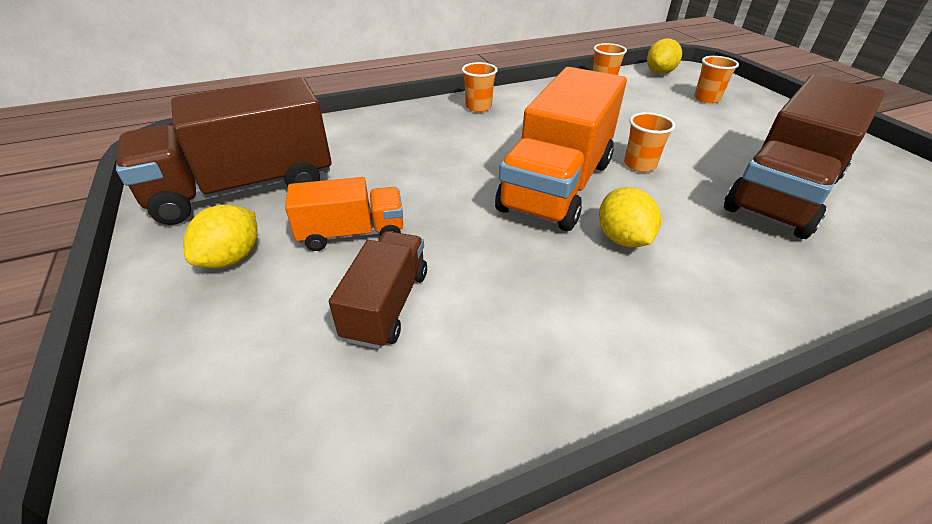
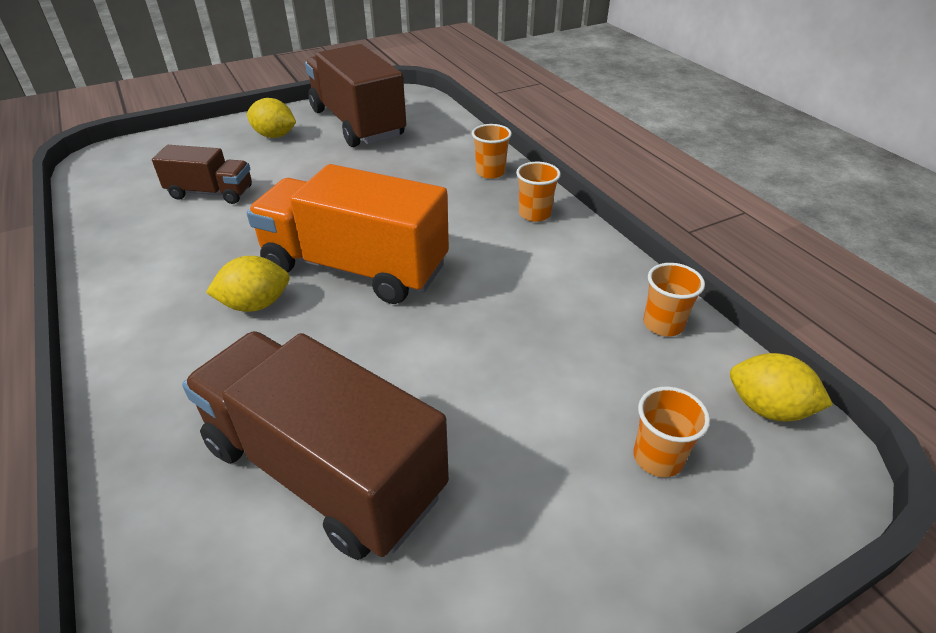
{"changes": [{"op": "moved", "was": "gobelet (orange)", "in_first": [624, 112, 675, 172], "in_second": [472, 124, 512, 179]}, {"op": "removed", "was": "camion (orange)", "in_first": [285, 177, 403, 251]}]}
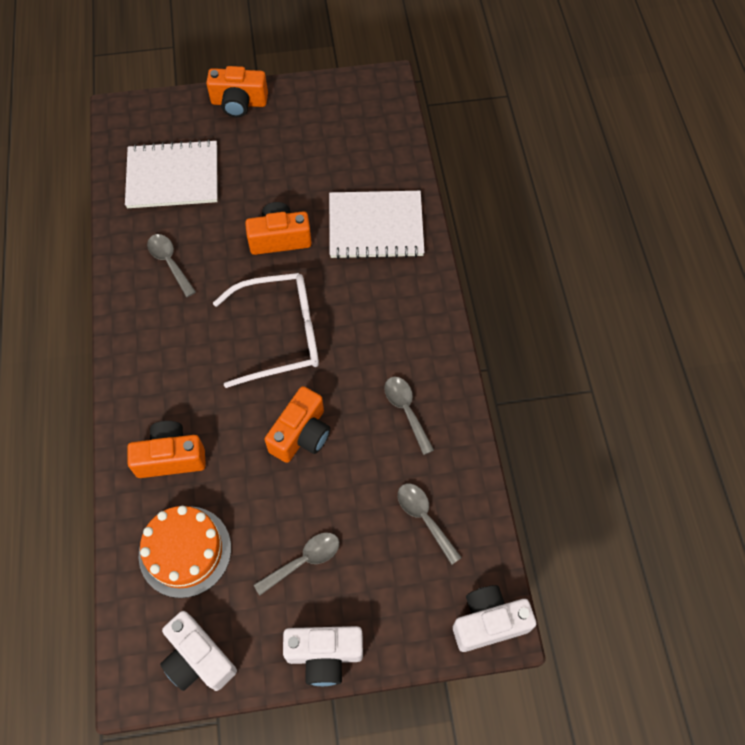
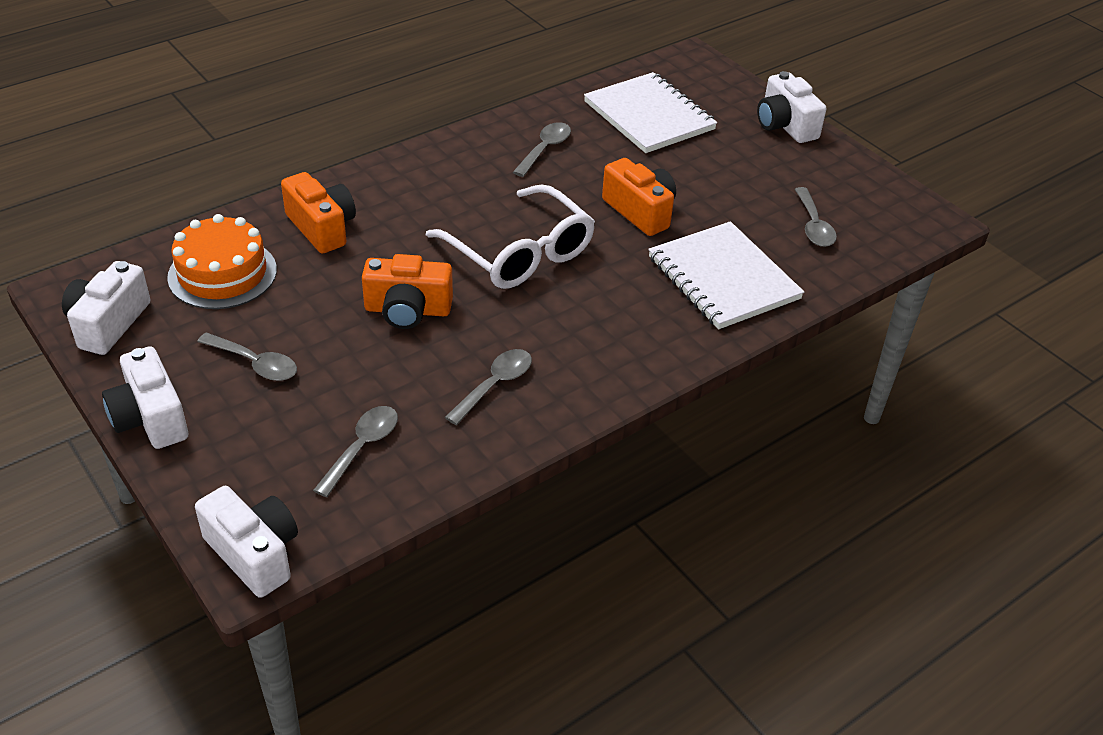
{"changes": [{"op": "recoloured", "was": "appareil photo (orange)", "now": "appareil photo (blanc)", "in_first": [206, 66, 268, 117], "in_second": [757, 71, 826, 143]}, {"op": "added", "now": "cuillère (gris)", "in_second": [795, 187, 837, 247]}]}
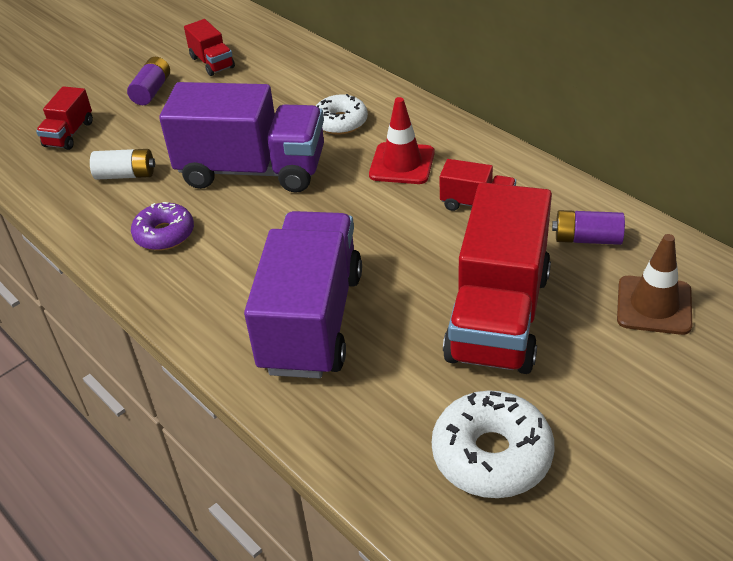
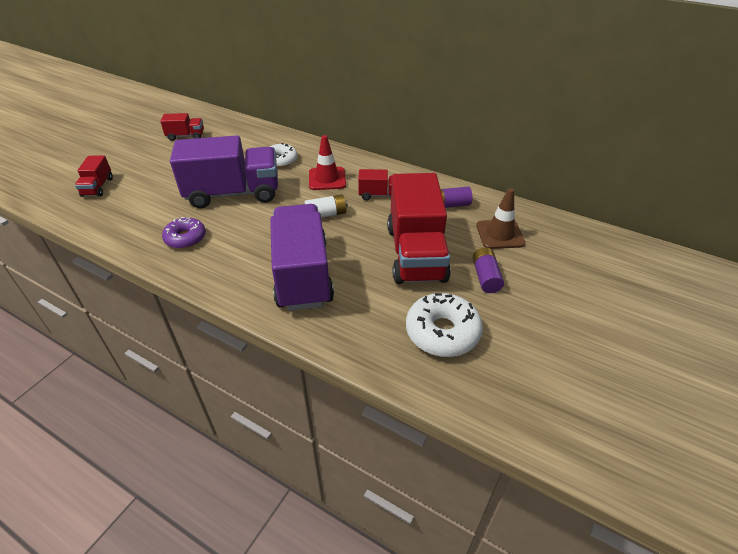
{"changes": [{"op": "turned", "was": "camion (rouge)", "in_first": [184, 19, 235, 76], "in_second": [160, 113, 204, 141], "clockwise": -45}, {"op": "moved", "was": "pile (blanc)", "in_first": [90, 149, 155, 180], "in_second": [305, 194, 348, 218]}, {"op": "moved", "was": "pile (violet)", "in_first": [127, 57, 170, 105], "in_second": [473, 247, 504, 293]}]}
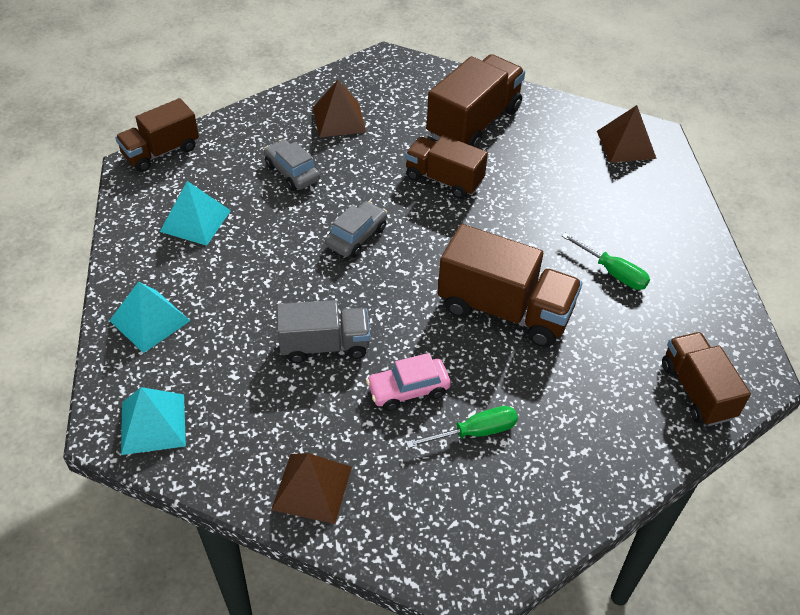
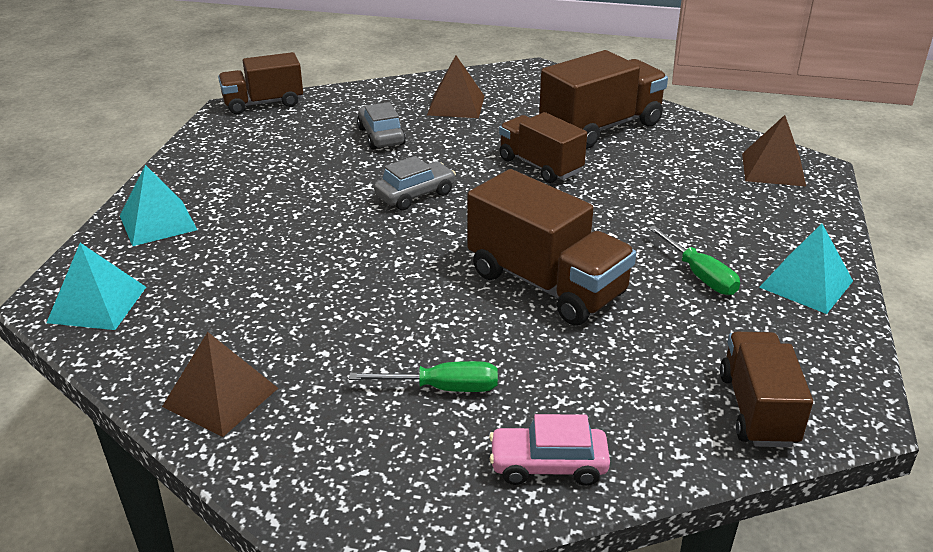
{"changes": [{"op": "moved", "was": "voiture (rose)", "in_first": [366, 353, 451, 411], "in_second": [489, 414, 610, 486]}, {"op": "moved", "was": "pyramide (turquoise)", "in_first": [160, 181, 231, 246], "in_second": [759, 224, 853, 314]}, {"op": "removed", "was": "camion (gris)", "in_first": [277, 300, 370, 363]}]}
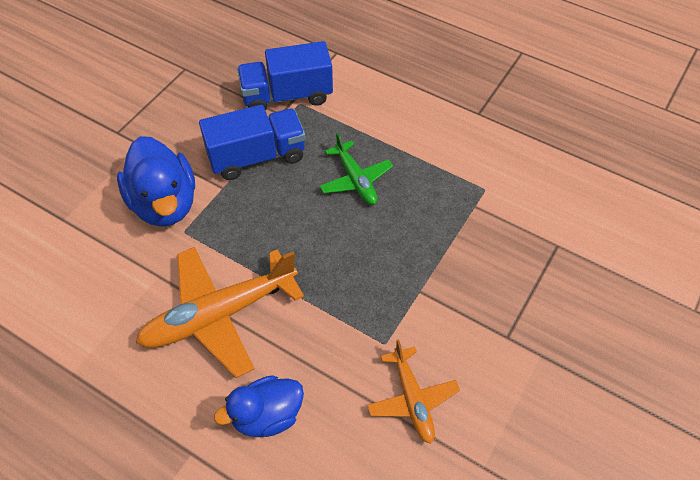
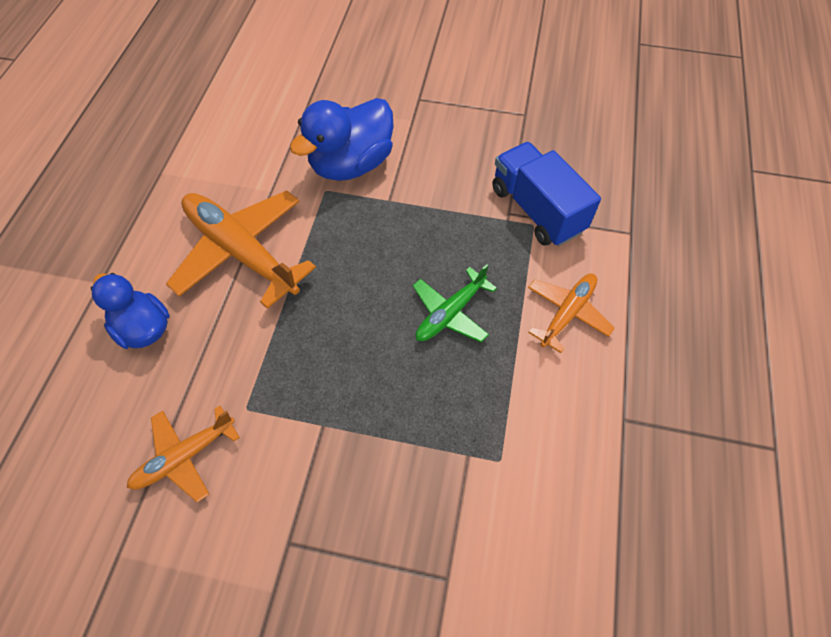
{"changes": [{"op": "added", "now": "avion (orange)", "in_second": [528, 273, 615, 353]}, {"op": "removed", "was": "camion (bleu)", "in_first": [199, 105, 306, 180]}]}
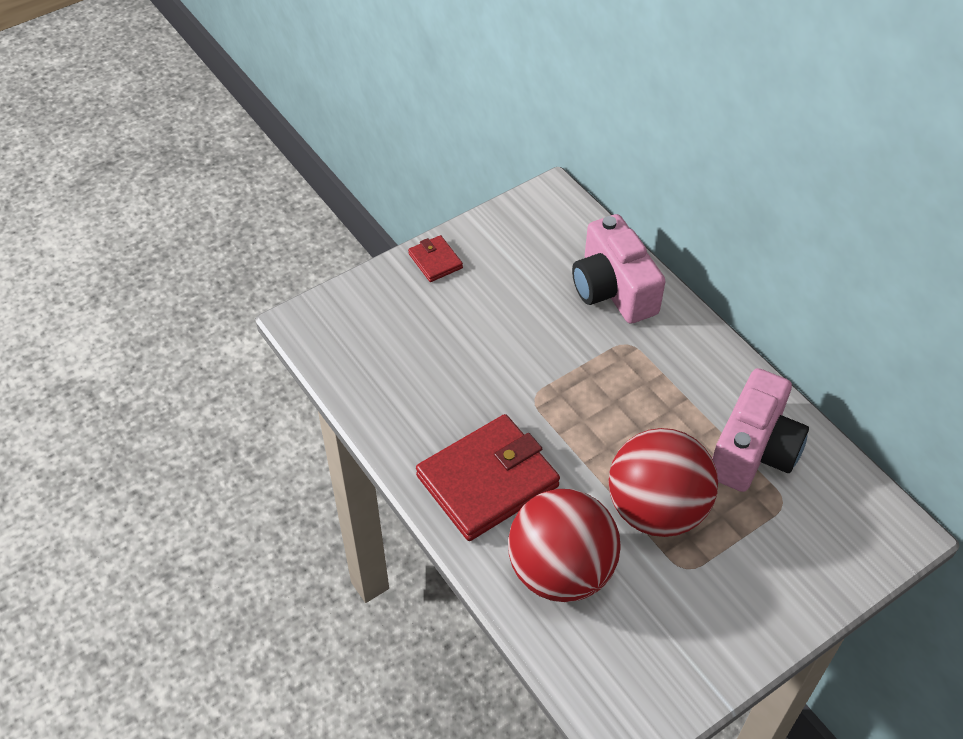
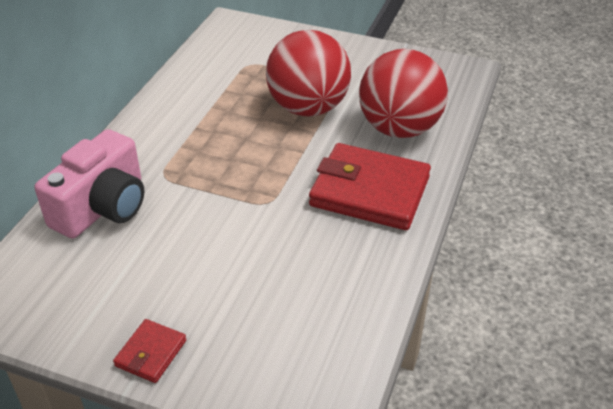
{"changes": [{"op": "removed", "was": "appareil photo (rose)", "in_first": [712, 368, 809, 492]}]}
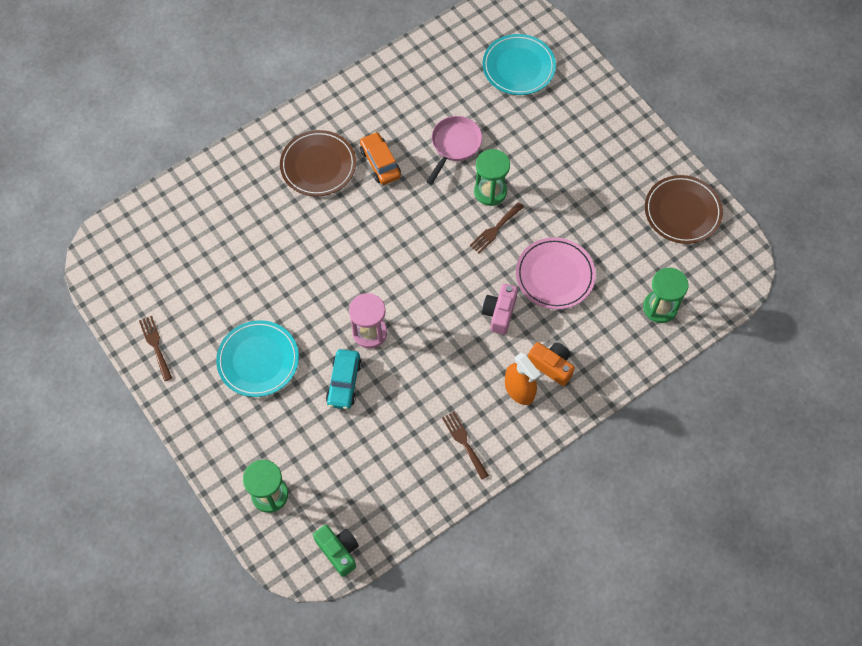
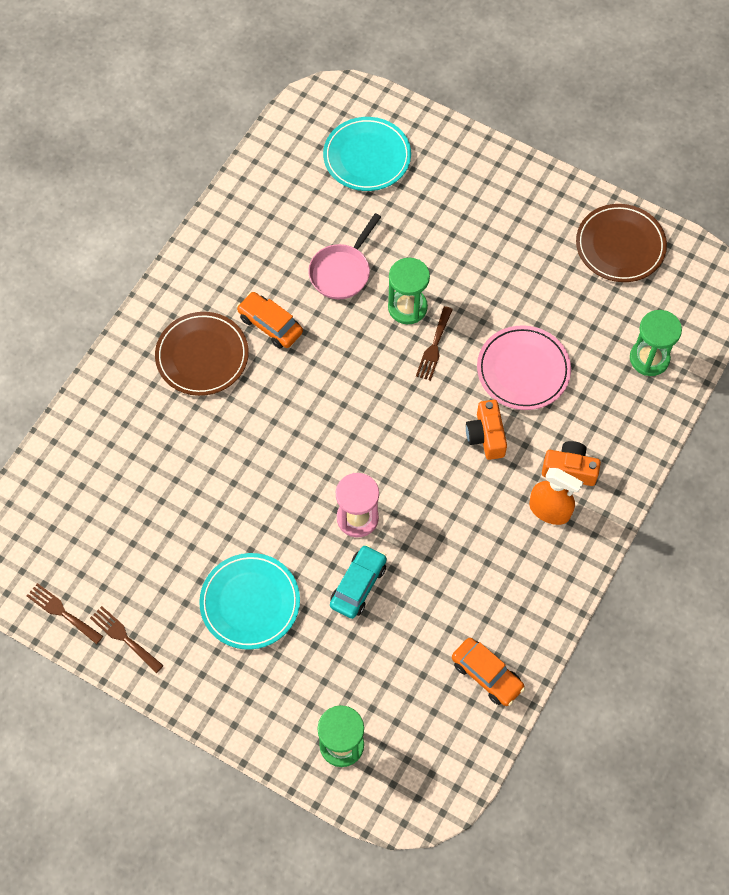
{"changes": [{"op": "moved", "was": "fourchette (marron)", "in_first": [442, 412, 489, 480], "in_second": [27, 583, 103, 644]}, {"op": "turned", "was": "poêle (rose)", "in_first": [426, 116, 482, 185], "in_second": [308, 213, 381, 299], "clockwise": -150}, {"op": "turned", "was": "voiture (turquoise)", "in_first": [326, 349, 362, 409], "in_second": [330, 544, 387, 619], "clockwise": -135}, {"op": "added", "now": "voiture (orange)", "in_second": [452, 638, 525, 706]}, {"op": "recoloured", "was": "appareil photo (rose)", "now": "appareil photo (orange)", "in_first": [482, 284, 518, 335], "in_second": [466, 400, 507, 460]}, {"op": "removed", "was": "appareil photo (vert)", "in_first": [313, 525, 359, 577]}]}
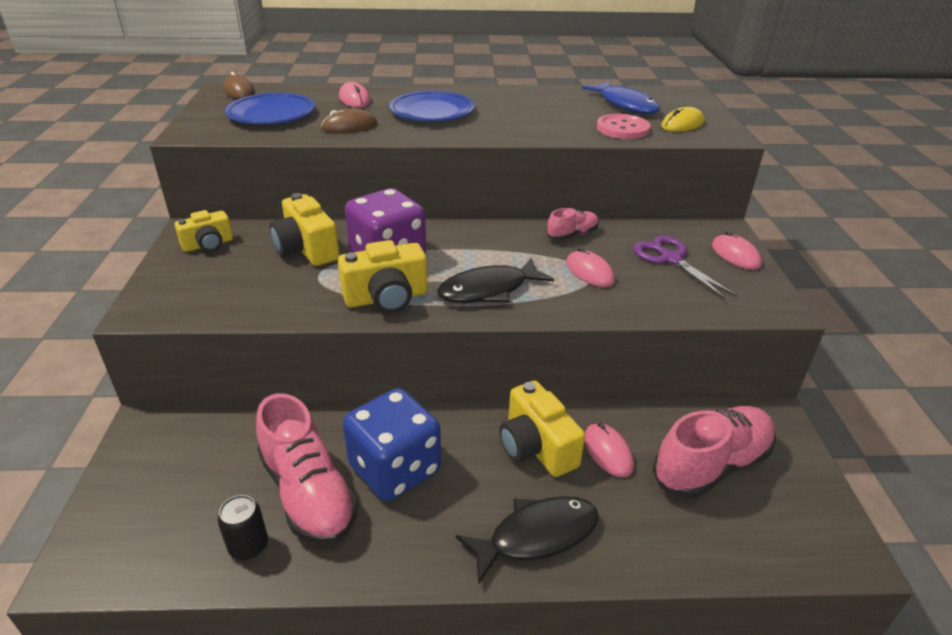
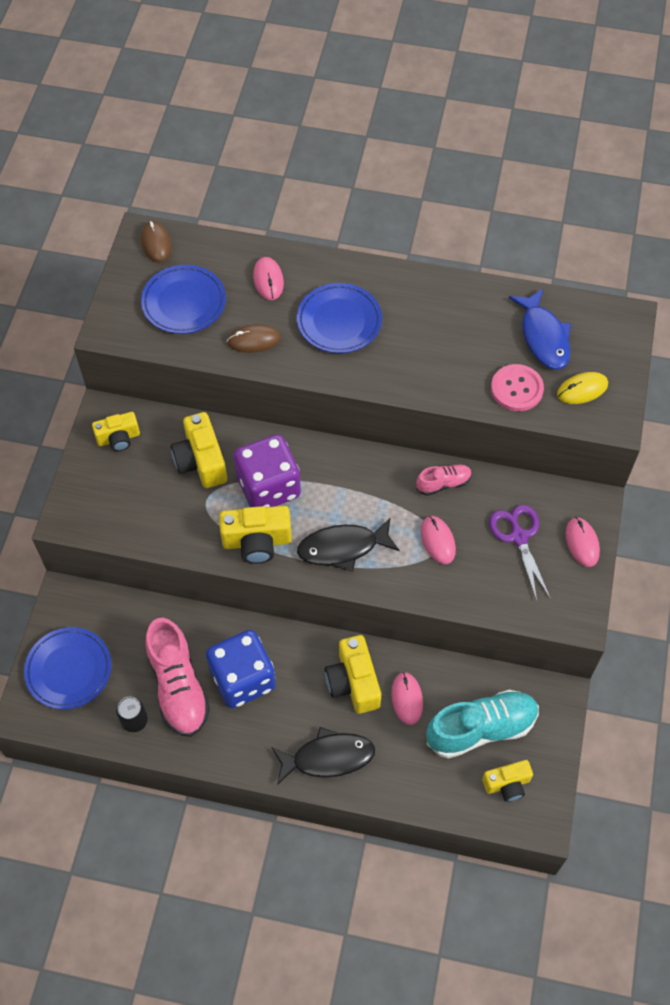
{"changes": [{"op": "added", "now": "assiette (bleu)", "in_second": [24, 627, 112, 710]}, {"op": "recoloured", "was": "chaussure (rose)", "now": "chaussure (turquoise)", "in_first": [652, 406, 776, 499], "in_second": [426, 690, 539, 759]}, {"op": "added", "now": "appareil photo (jaune)", "in_second": [482, 760, 533, 802]}]}
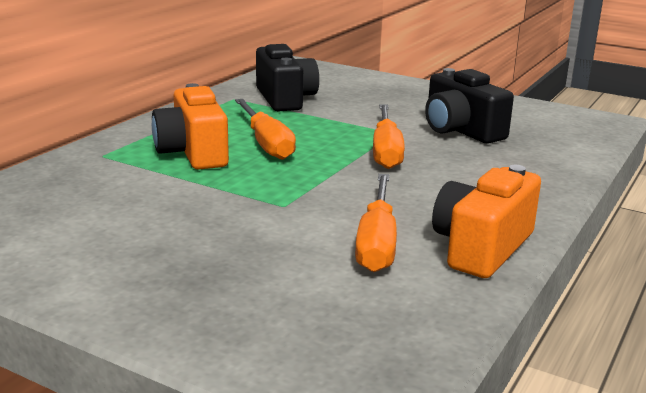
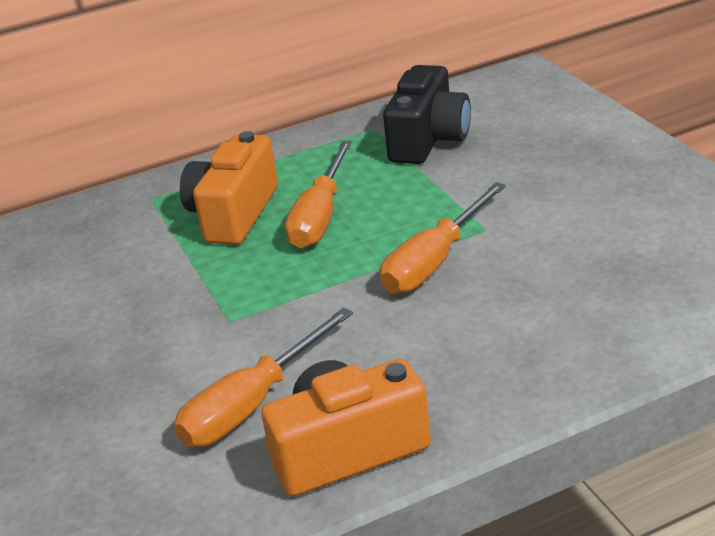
{"changes": [{"op": "removed", "was": "appareil photo (noir)", "in_first": [425, 68, 514, 143]}]}
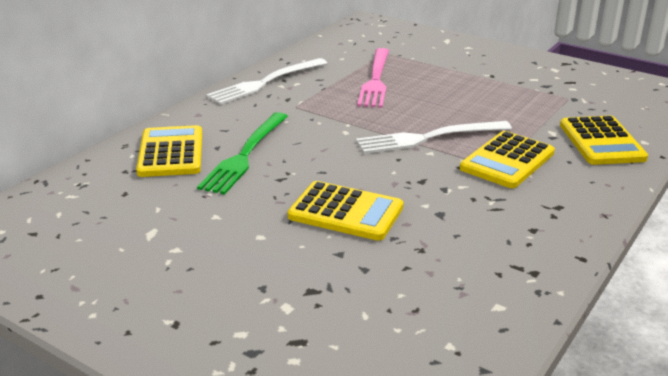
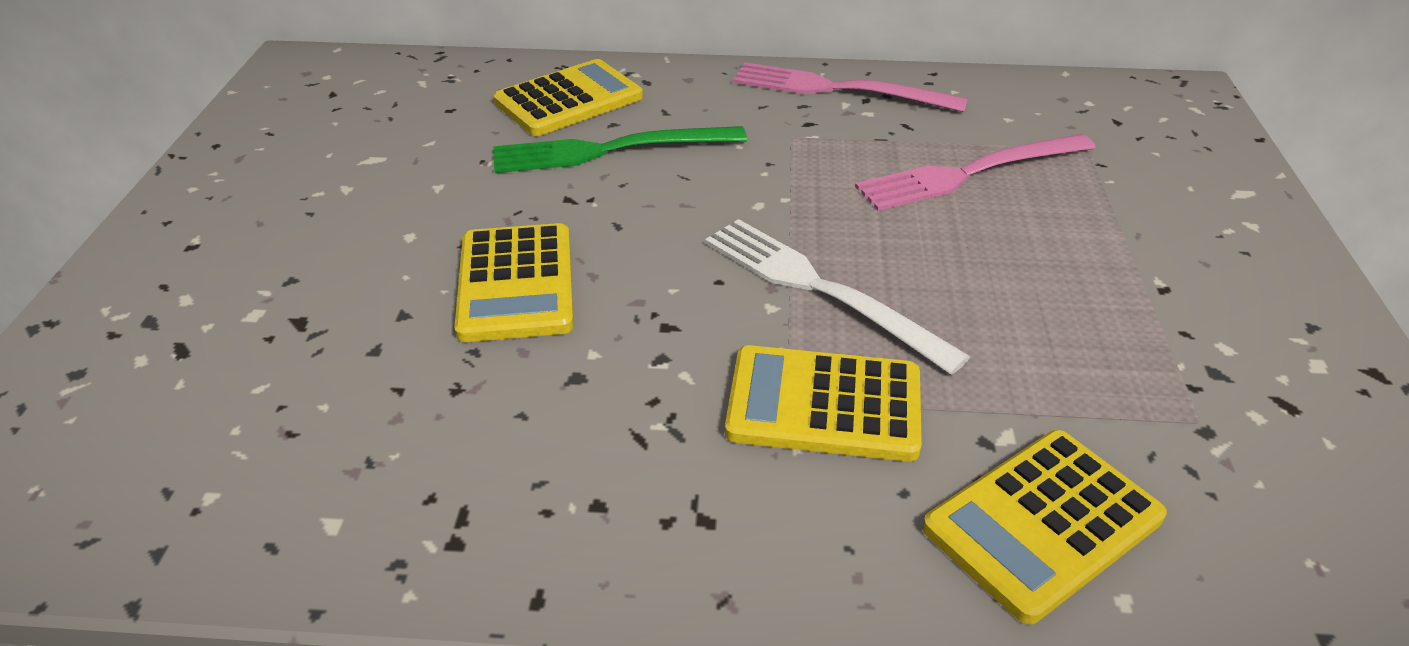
{"changes": [{"op": "recoloured", "was": "fourchette (blanc)", "now": "fourchette (rose)", "in_first": [206, 58, 327, 105], "in_second": [733, 62, 968, 112]}]}
